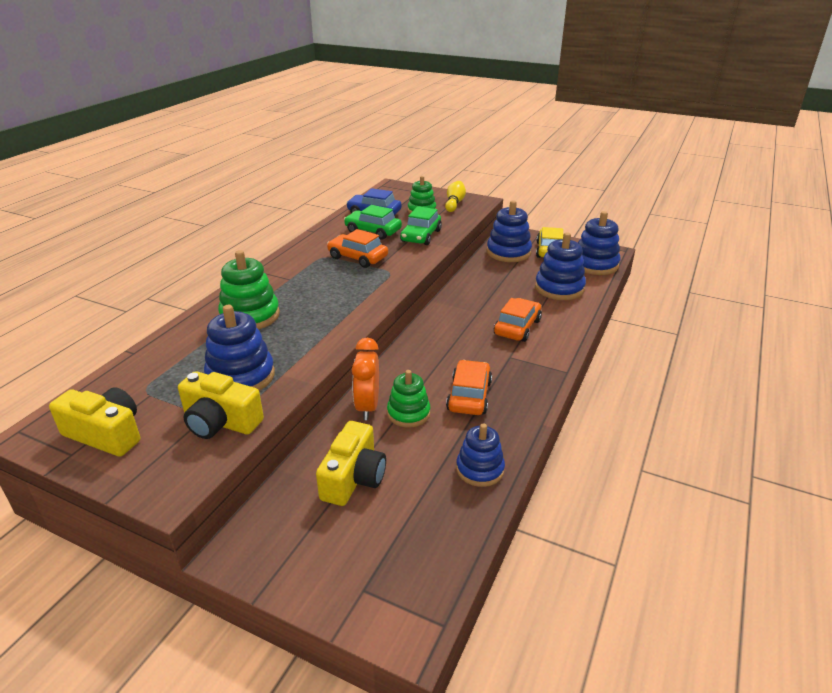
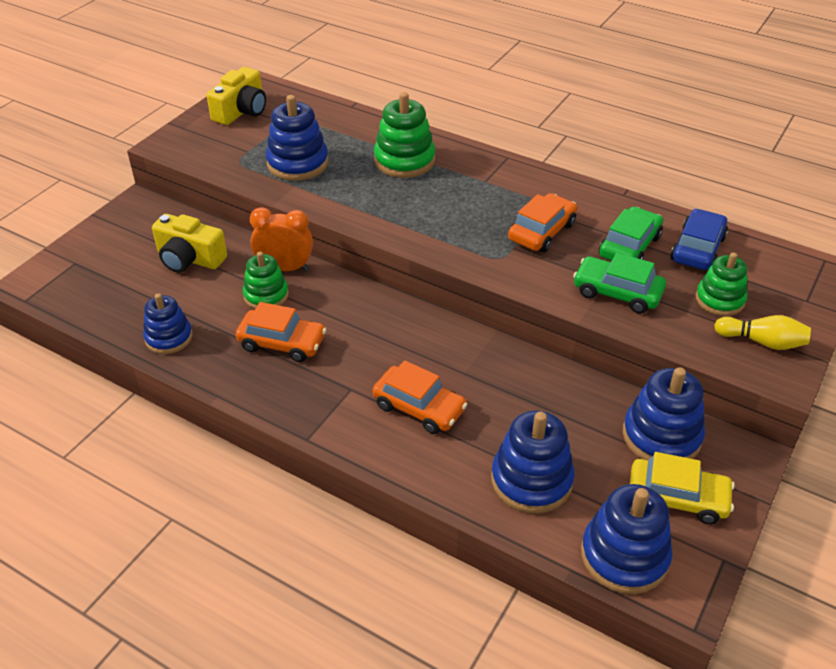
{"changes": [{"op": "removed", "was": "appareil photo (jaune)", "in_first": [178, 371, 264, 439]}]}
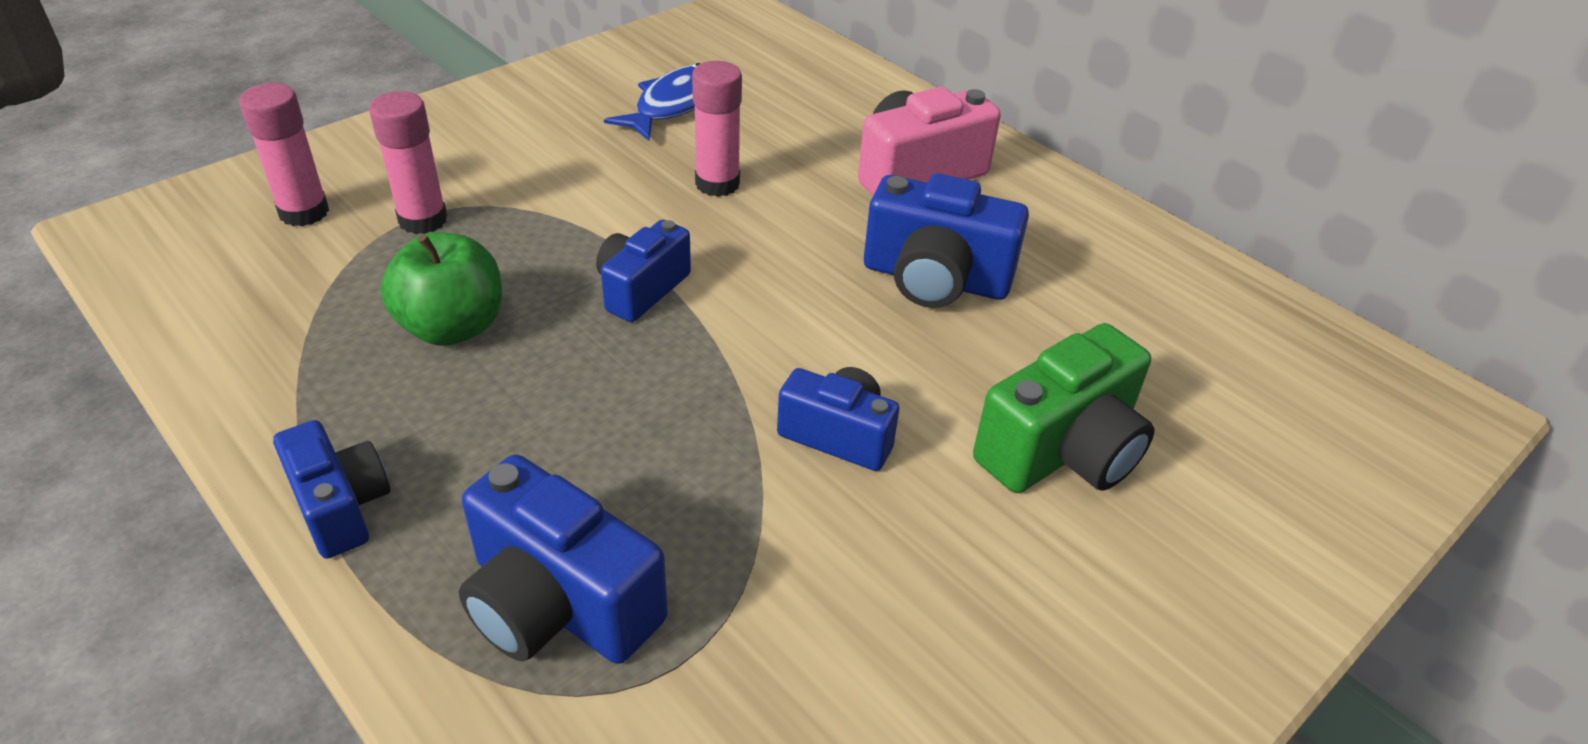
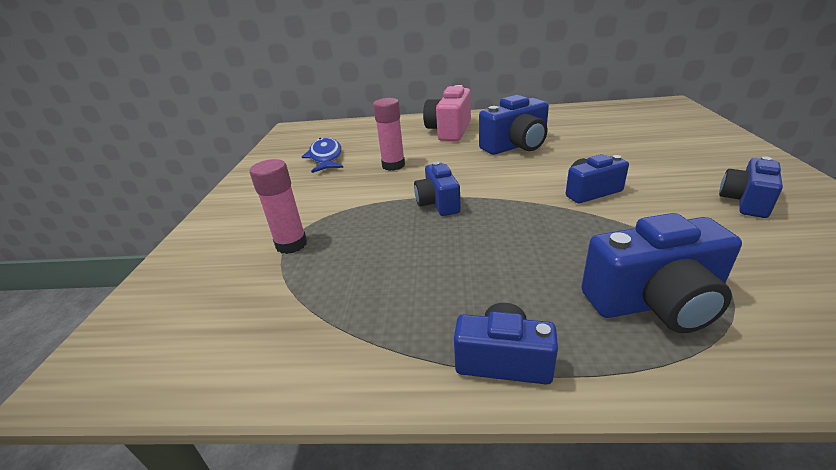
{"changes": [{"op": "added", "now": "appareil photo (bleu)", "in_second": [719, 156, 783, 218]}, {"op": "removed", "was": "bâton de colle (rose)", "in_first": [239, 83, 329, 226]}, {"op": "removed", "was": "pomme (vert)", "in_first": [380, 232, 502, 346]}, {"op": "removed", "was": "appareil photo (vert)", "in_first": [973, 323, 1154, 493]}]}
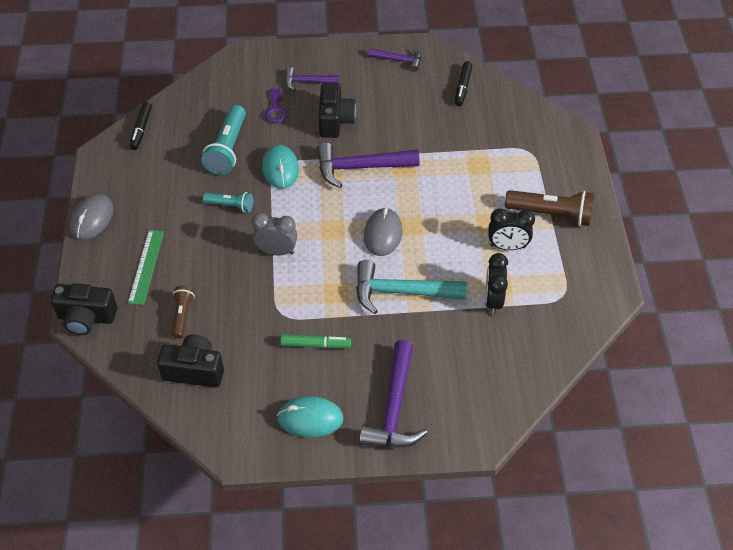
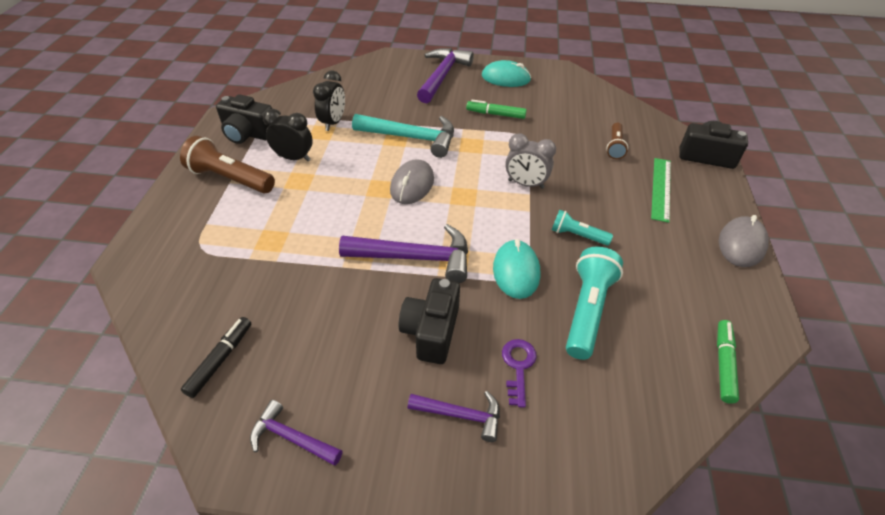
{"changes": [{"op": "moved", "was": "appareil photo (noir)", "in_first": [157, 334, 224, 388], "in_second": [216, 94, 272, 144]}, {"op": "recoloured", "was": "feutre (noir)", "now": "feutre (vert)", "in_first": [129, 102, 152, 150], "in_second": [717, 320, 739, 404]}]}
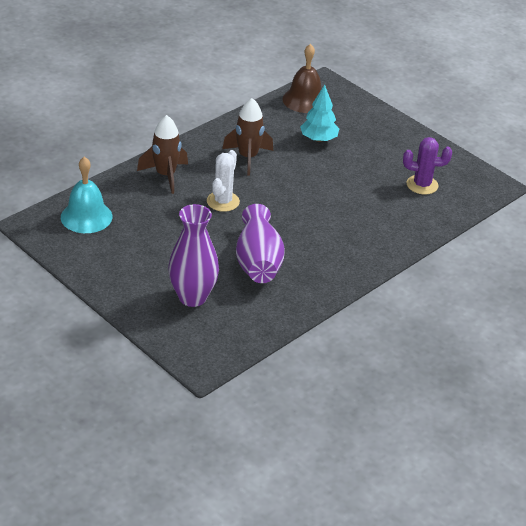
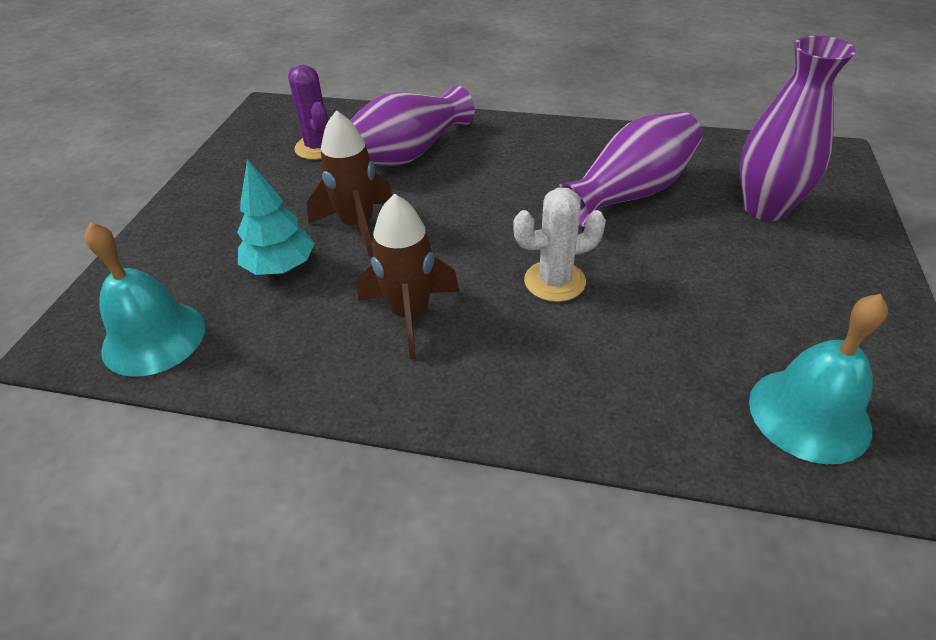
{"changes": [{"op": "recoloured", "was": "cloche (marron)", "now": "cloche (turquoise)", "in_first": [283, 44, 321, 113], "in_second": [84, 222, 205, 377]}, {"op": "moved", "was": "fusée (marron)", "in_first": [137, 115, 188, 194], "in_second": [307, 110, 392, 257]}, {"op": "added", "now": "vase (violet)", "in_second": [350, 85, 475, 166]}]}
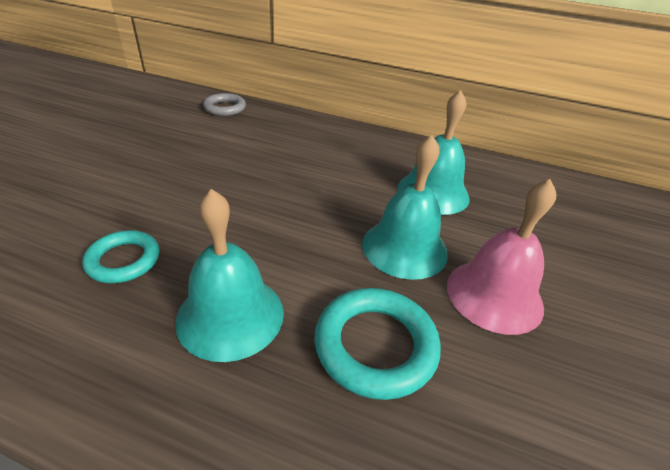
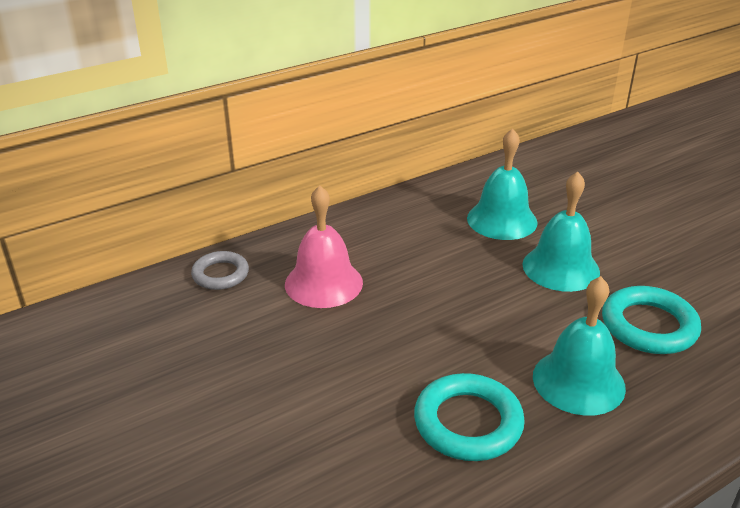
{"changes": [{"op": "moved", "was": "cloche (rose)", "in_first": [447, 179, 556, 335], "in_second": [285, 185, 363, 308]}, {"op": "resized", "was": "anneau (turquoise)", "in_first": [82, 230, 160, 283], "in_second": [414, 373, 525, 461], "ratio": 1.53}]}
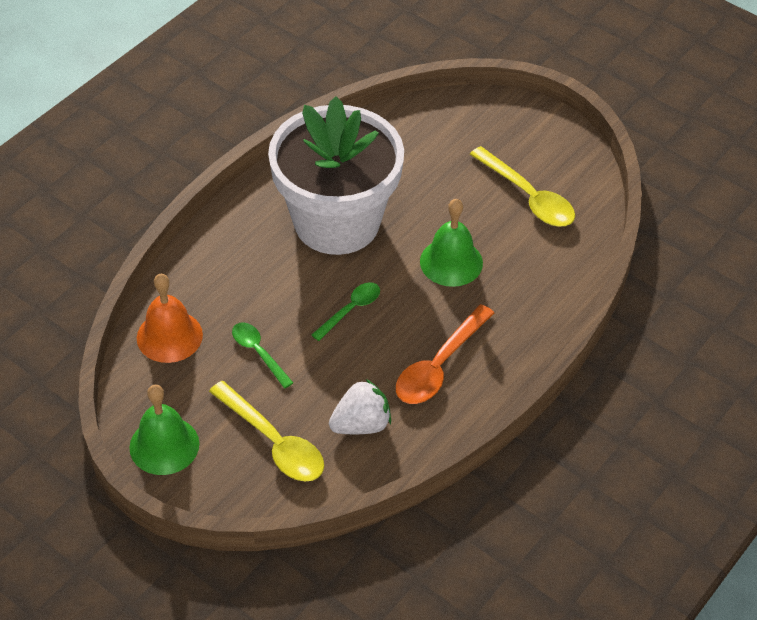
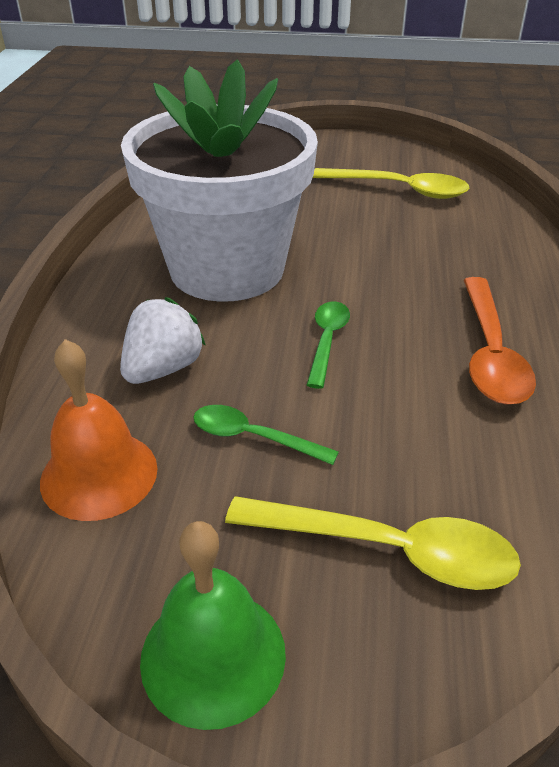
{"changes": [{"op": "moved", "was": "fraise (blanc)", "in_first": [329, 379, 391, 434], "in_second": [120, 297, 206, 384]}, {"op": "removed", "was": "cloche (vert)", "in_first": [420, 199, 483, 287]}]}
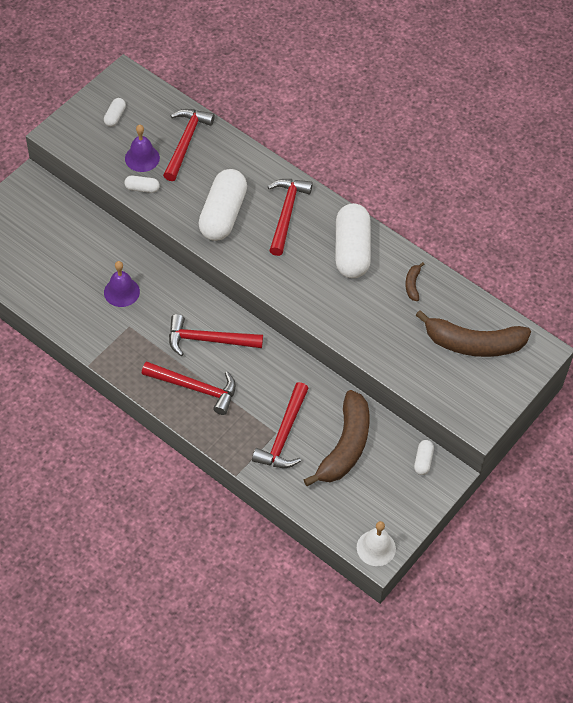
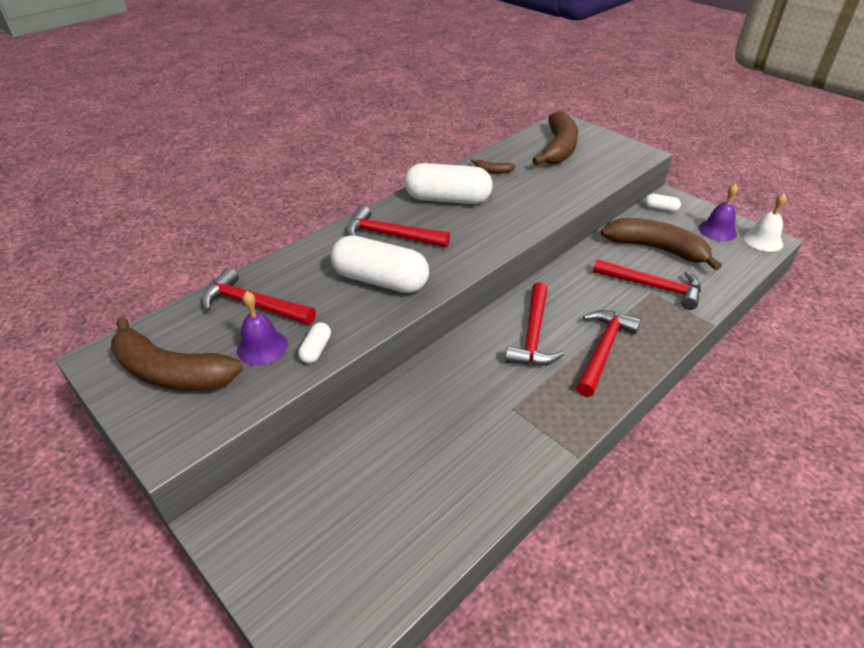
{"changes": [{"op": "replaced", "was": "gélule (blanc)", "now": "banane (marron)", "in_first": [104, 98, 126, 127], "in_second": [111, 317, 243, 391]}, {"op": "moved", "was": "cloche (violet)", "in_first": [104, 261, 140, 307], "in_second": [699, 183, 738, 241]}]}
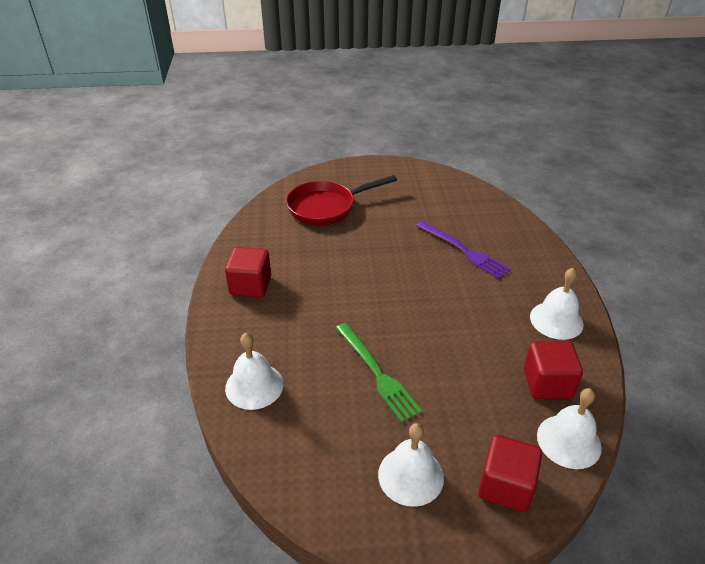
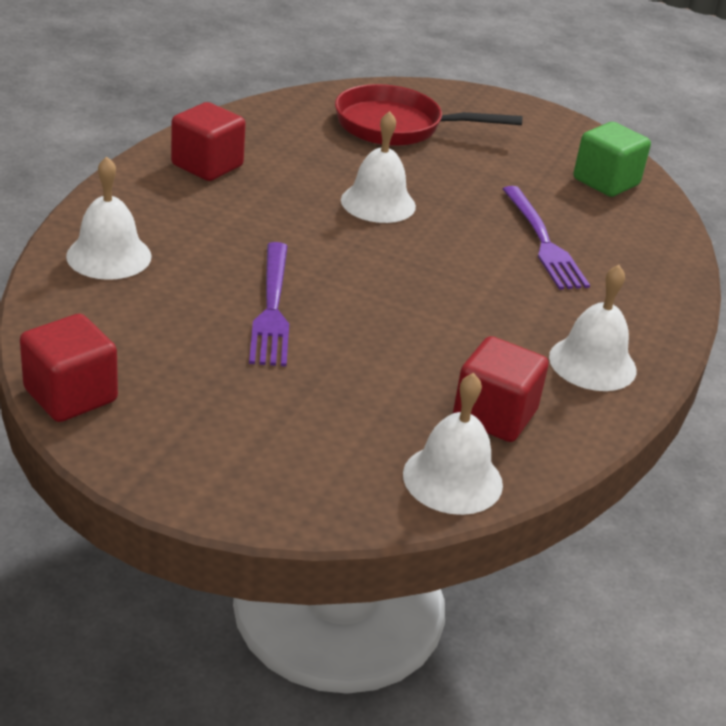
{"changes": [{"op": "moved", "was": "cube (rouge)", "in_first": [478, 435, 542, 512], "in_second": [20, 314, 118, 422]}, {"op": "recoloured", "was": "fourchette (vert)", "now": "fourchette (violet)", "in_first": [336, 323, 422, 423], "in_second": [249, 242, 289, 367]}, {"op": "moved", "was": "cloche (blanc)", "in_first": [378, 423, 444, 507], "in_second": [341, 111, 416, 223]}, {"op": "added", "now": "cube (vert)", "in_second": [574, 122, 651, 197]}]}
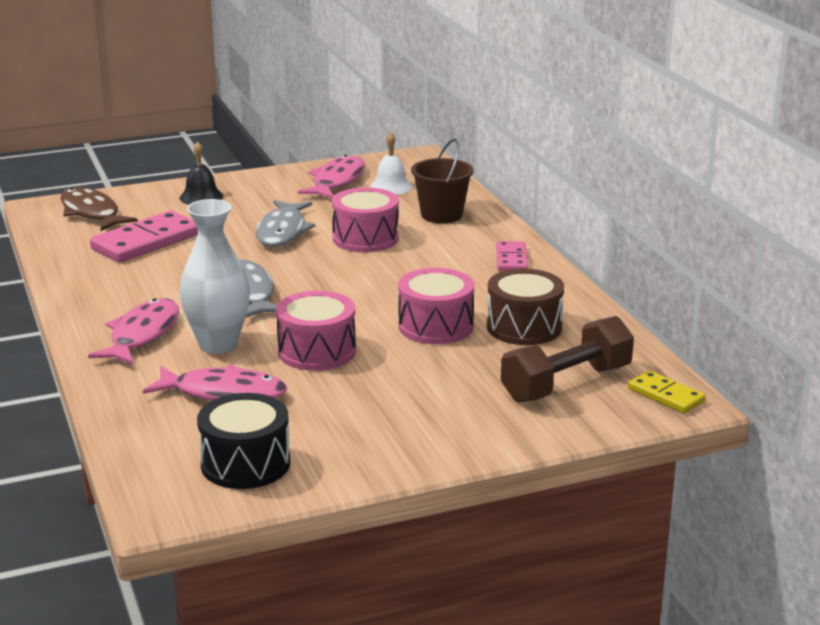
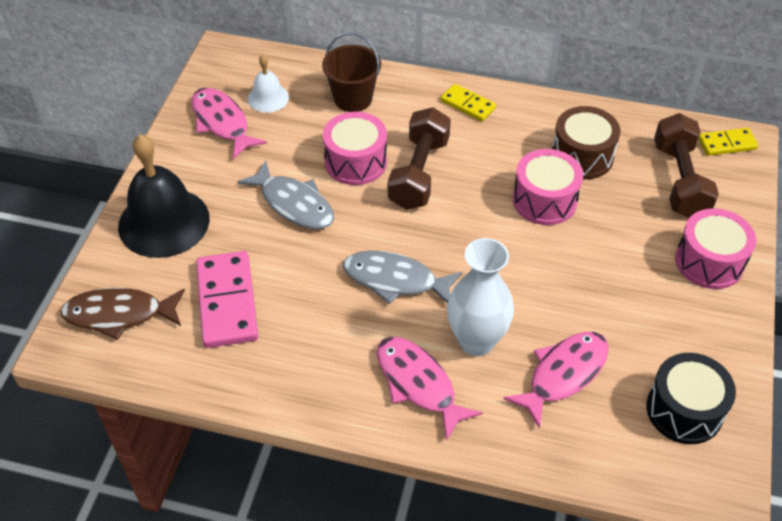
{"changes": [{"op": "resized", "was": "cloche (noir)", "in_first": [180, 141, 223, 205], "in_second": [118, 134, 210, 258], "ratio": 1.97}, {"op": "added", "now": "haltère (marron)", "in_second": [388, 107, 451, 209]}, {"op": "recoloured", "was": "domino (rose)", "now": "domino (jaune)", "in_first": [496, 241, 528, 272], "in_second": [440, 84, 496, 121]}, {"op": "moved", "was": "tambour (rose)", "in_first": [276, 291, 356, 371], "in_second": [675, 208, 756, 289]}]}
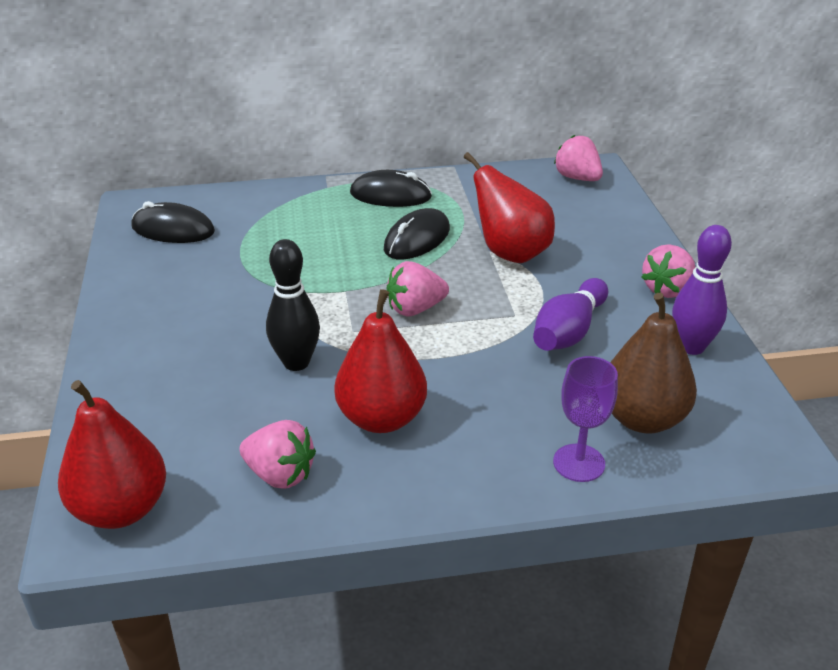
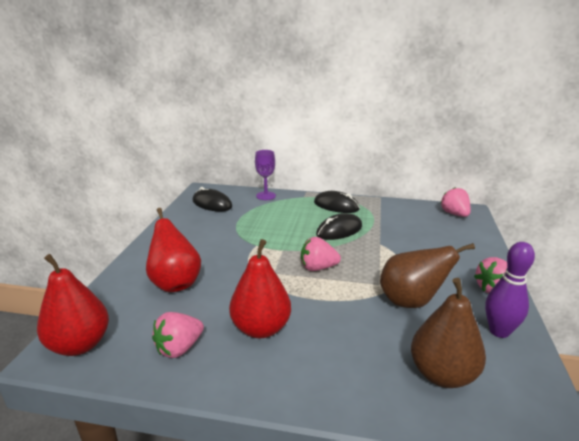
{"changes": [{"op": "moved", "was": "poire (rouge)", "in_first": [464, 152, 555, 263], "in_second": [146, 208, 201, 292]}, {"op": "turned", "was": "fraise (rose)", "in_first": [239, 420, 316, 489], "in_second": [152, 312, 204, 358], "clockwise": 90}, {"op": "moved", "was": "verre à pied (violet)", "in_first": [553, 356, 618, 482], "in_second": [255, 150, 276, 200]}, {"op": "replaced", "was": "quille (violet)", "now": "poire (marron)", "in_first": [533, 278, 608, 351], "in_second": [380, 243, 475, 308]}, {"op": "removed", "was": "quille (noir)", "in_first": [266, 239, 320, 371]}]}
